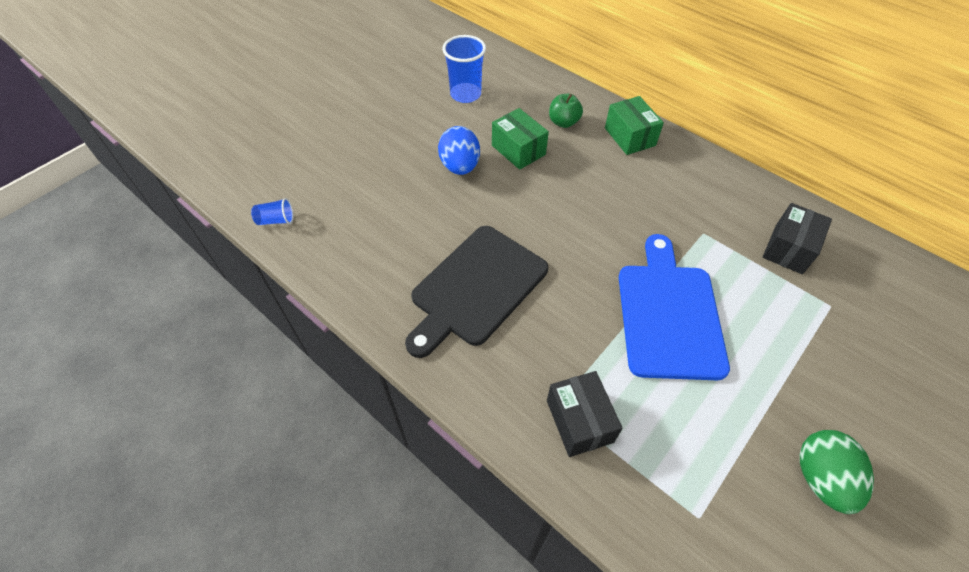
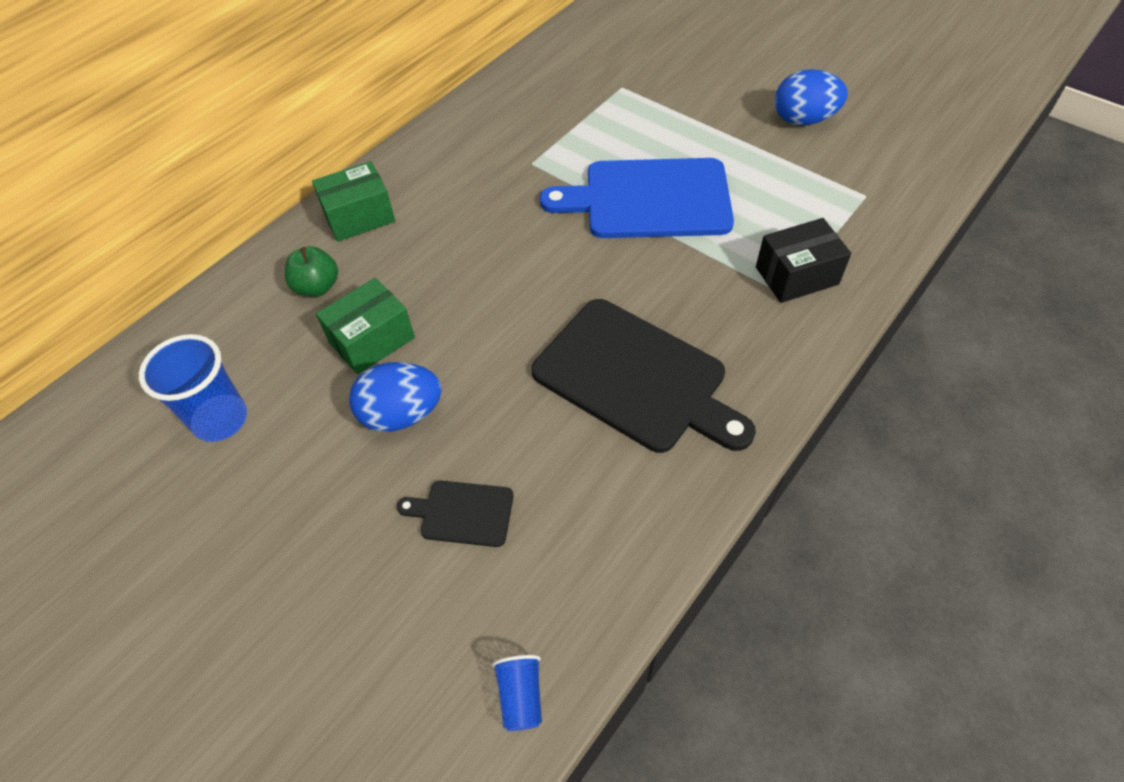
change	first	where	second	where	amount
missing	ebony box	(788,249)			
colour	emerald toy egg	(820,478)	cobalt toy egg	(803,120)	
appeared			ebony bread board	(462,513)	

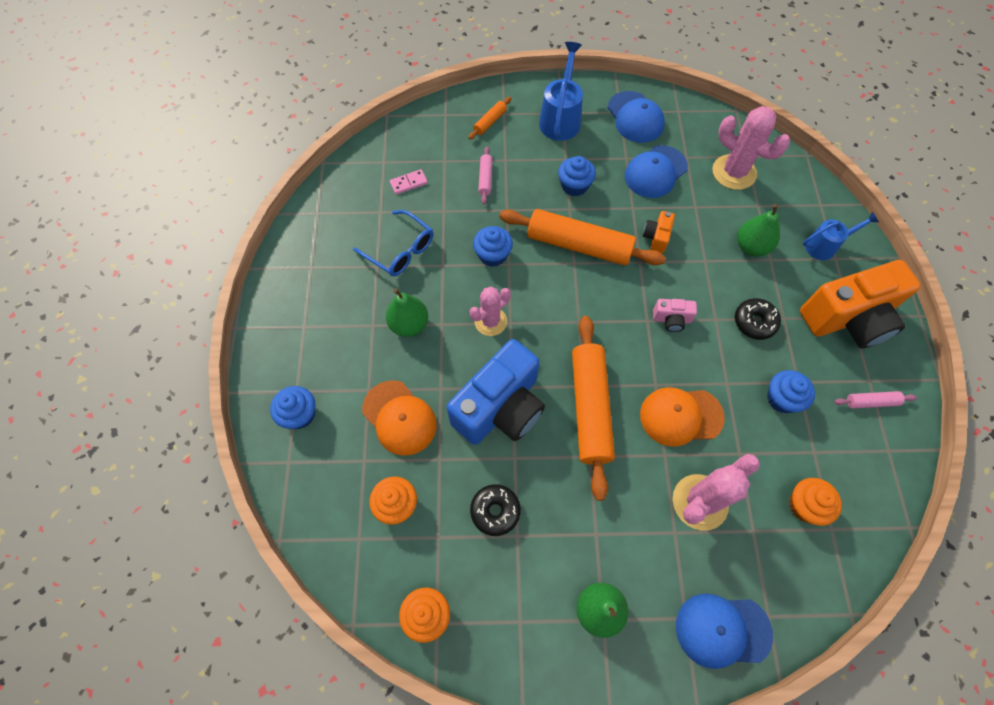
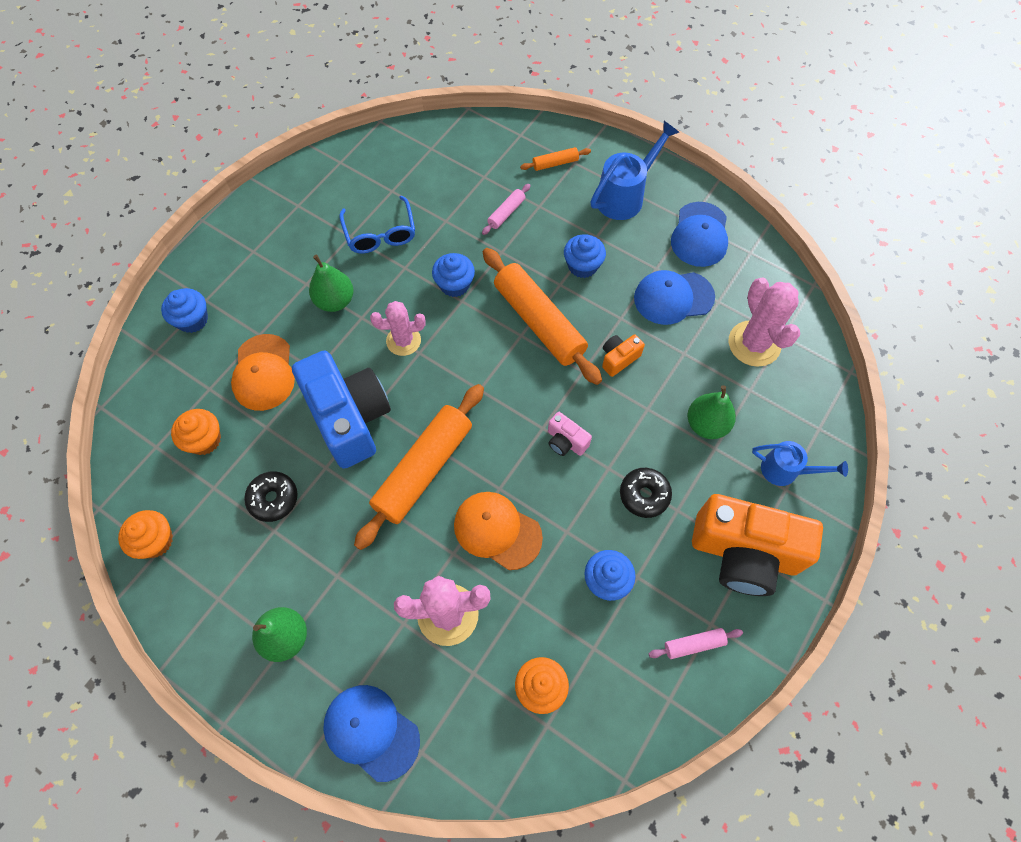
change	first	where	second	where	amount
missing	pink domino piece	(408,183)			
spun	cobalt photo camera	(500,408)		(349,418)	105 degrees counterclockwise
spun	pink dough roller	(871,402)		(694,644)	45 degrees counterclockwise

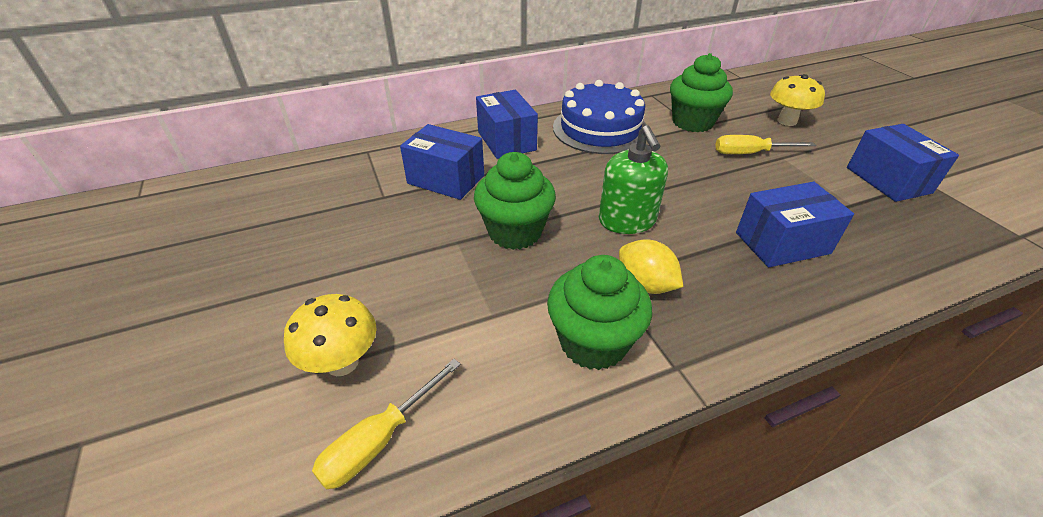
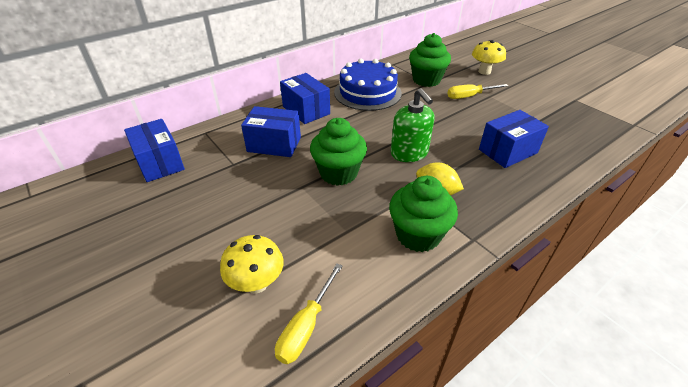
change	first	where	second	where	amount
relocated	cobalt box	(888,180)		(160,163)	

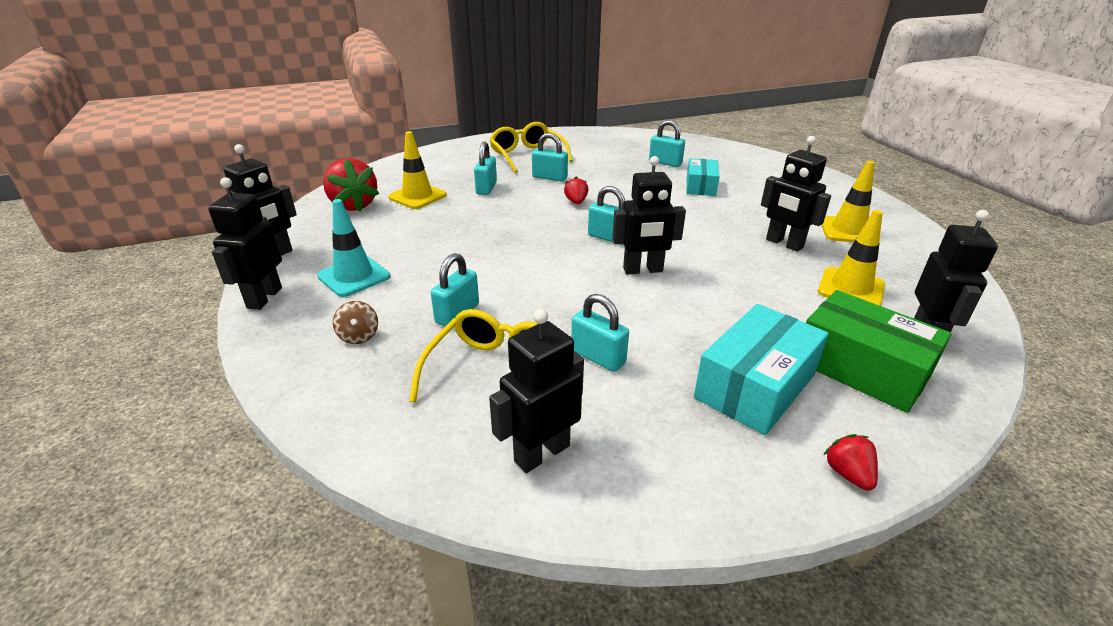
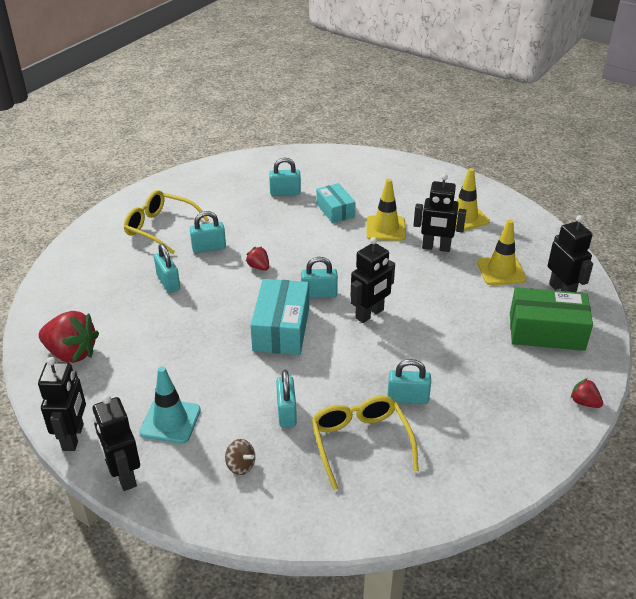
change	first	where	second	where	amount
relocated	bright yellow traffic cone	(417,196)		(385,228)	
missing	ebony robot	(541,453)			
relocated	aqua box	(755,386)		(281,329)	

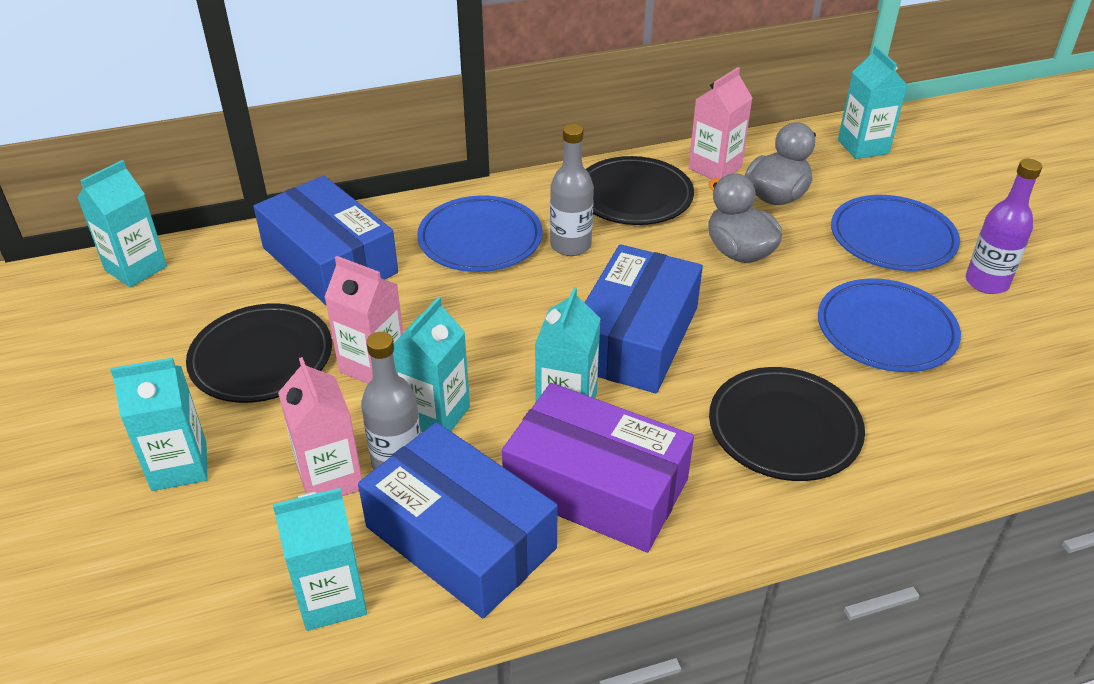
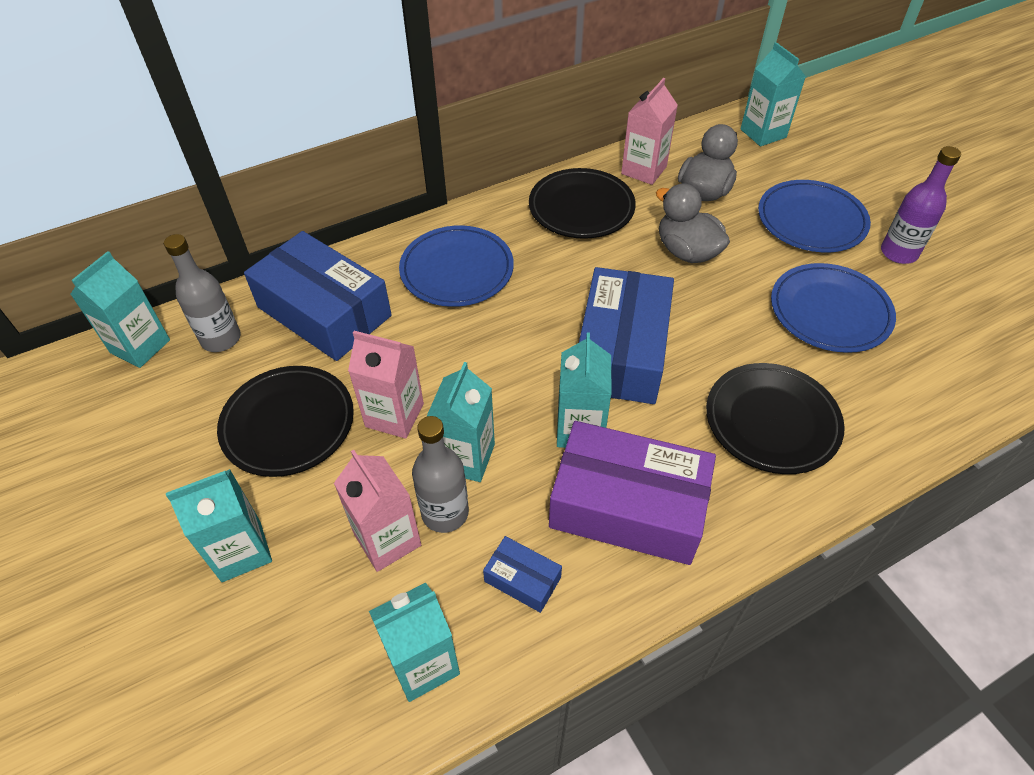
change	first	where	second	where	amount
size	cobalt box	(460,537)		(522,579)	x0.44
relocated	ash-grey drink bottle	(570,245)		(221,339)	

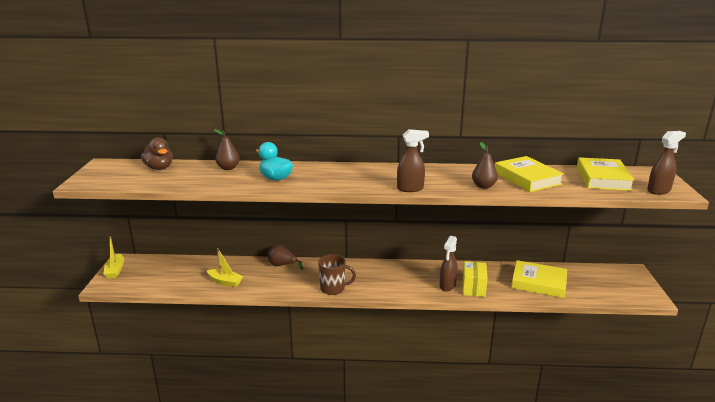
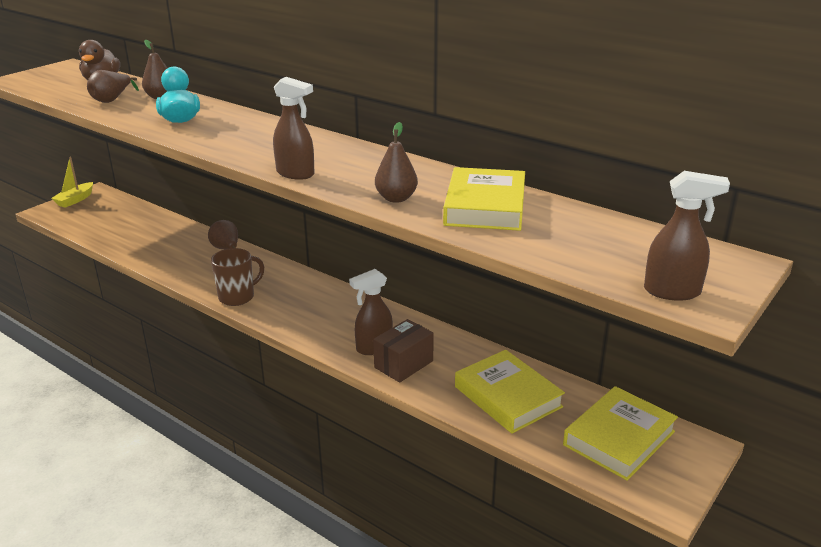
change	first	where	second	where	amount
missing	bright yellow boat	(225,282)			
spun	brown mug	(333,289)		(237,297)	75 degrees counterclockwise
colour	bright yellow box	(473,287)	brown box	(403,364)	
relocated	bright yellow hardcover	(603,178)		(619,438)	
appeared			brown pear	(112,100)	

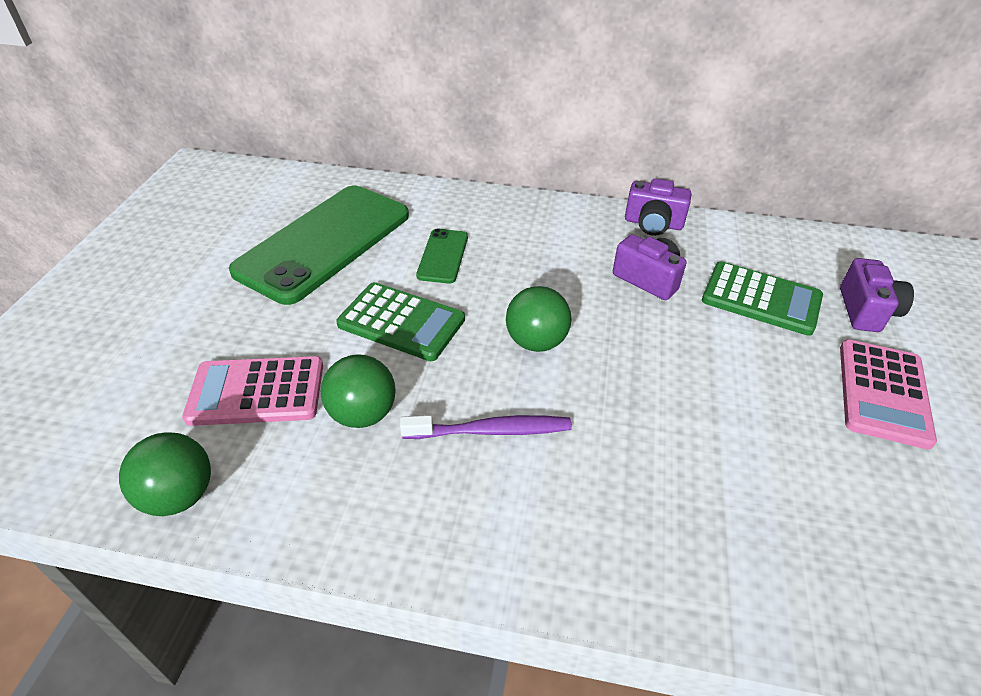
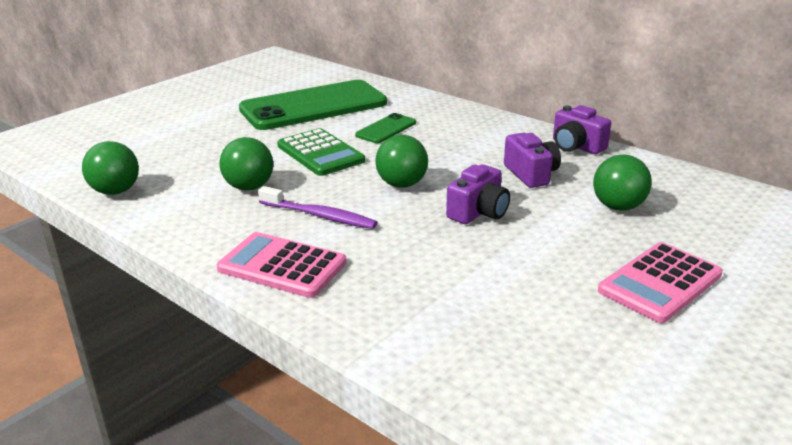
change	first	where	second	where	amount
relocated	pink calculator	(256,392)		(282,266)	
exchanged	emerald calculator	(761,299)	emerald play ball	(618,206)	
relocated	purple photo camera	(866,311)		(478,212)	

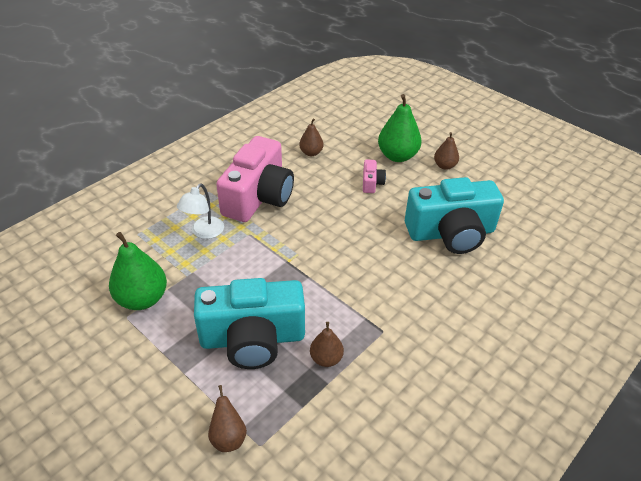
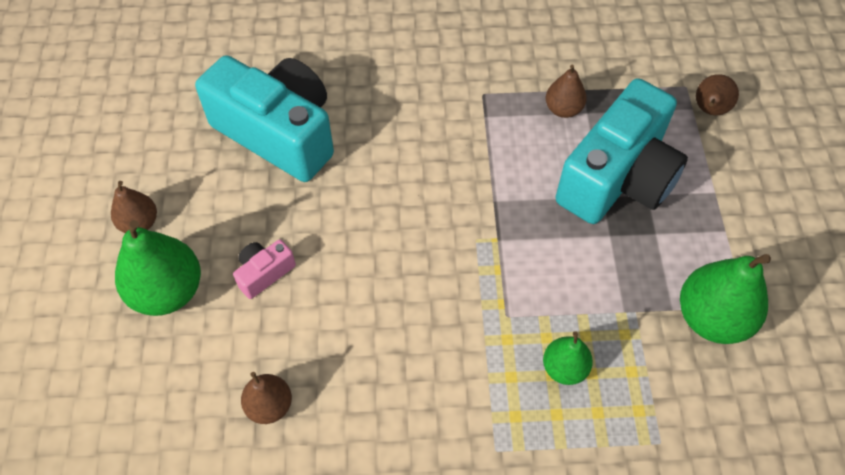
change	first	where	second	where	amount
exchanged	snow-white lamp	(204,232)	emerald pear	(564,368)	
spun	aqua photo camera	(252,339)		(618,177)	90 degrees clockwise
missing	pink photo camera	(259,197)			

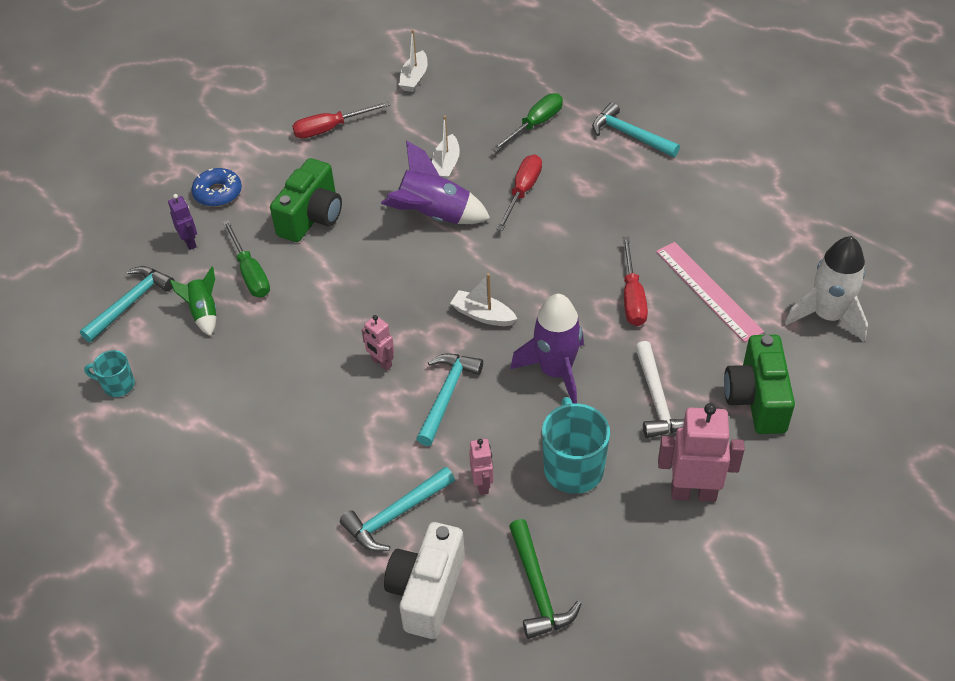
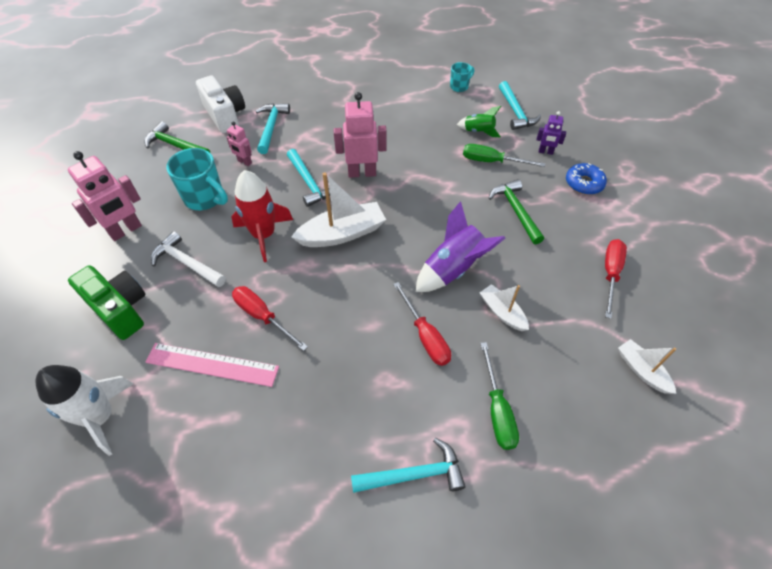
change	first	where	second	where	amount
exchanged	emerald photo camera	(312,217)	emerald hammer	(516,211)	
size	pink robot	(381,363)		(362,173)	x1.86
size	snow-white boat	(483,315)		(342,234)	x1.71
colour	purple toy rocket	(556,371)	scarlet toy rocket	(264,235)	

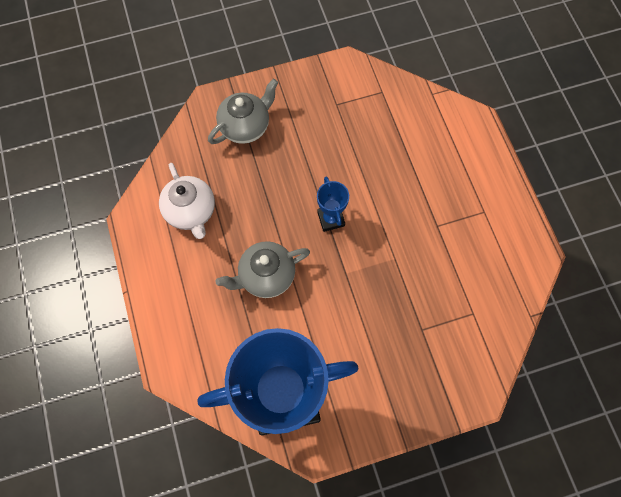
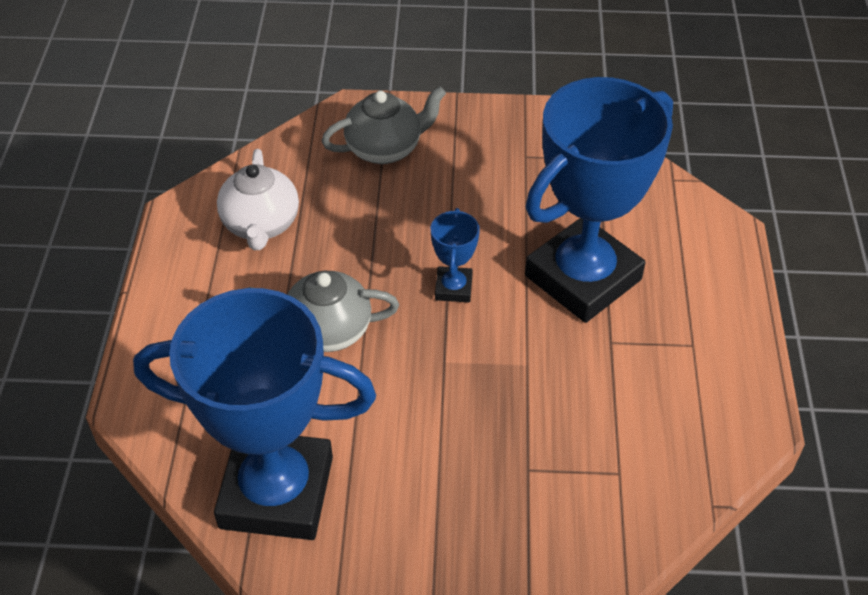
change	first	where	second	where	amount
appeared			cobalt award cup	(582,277)	

